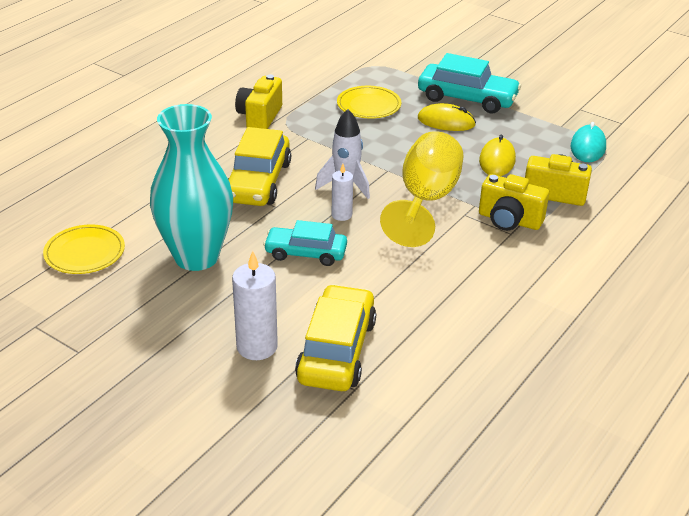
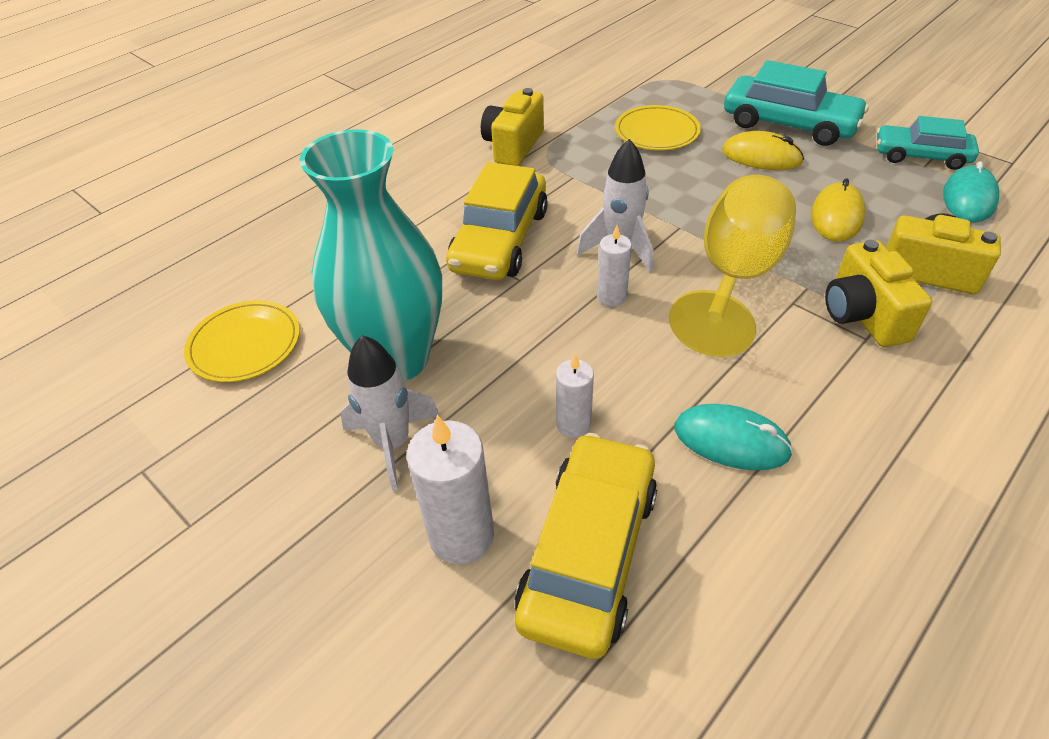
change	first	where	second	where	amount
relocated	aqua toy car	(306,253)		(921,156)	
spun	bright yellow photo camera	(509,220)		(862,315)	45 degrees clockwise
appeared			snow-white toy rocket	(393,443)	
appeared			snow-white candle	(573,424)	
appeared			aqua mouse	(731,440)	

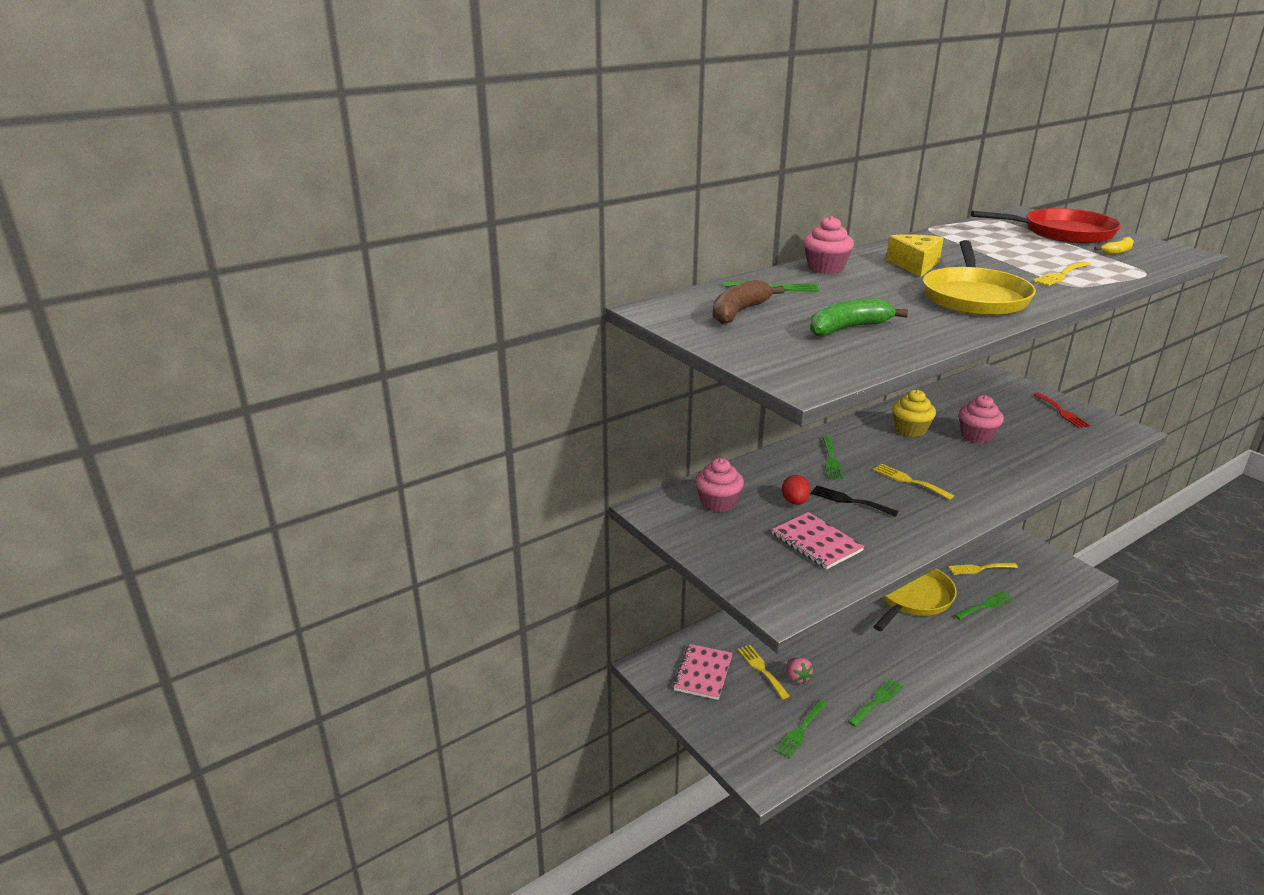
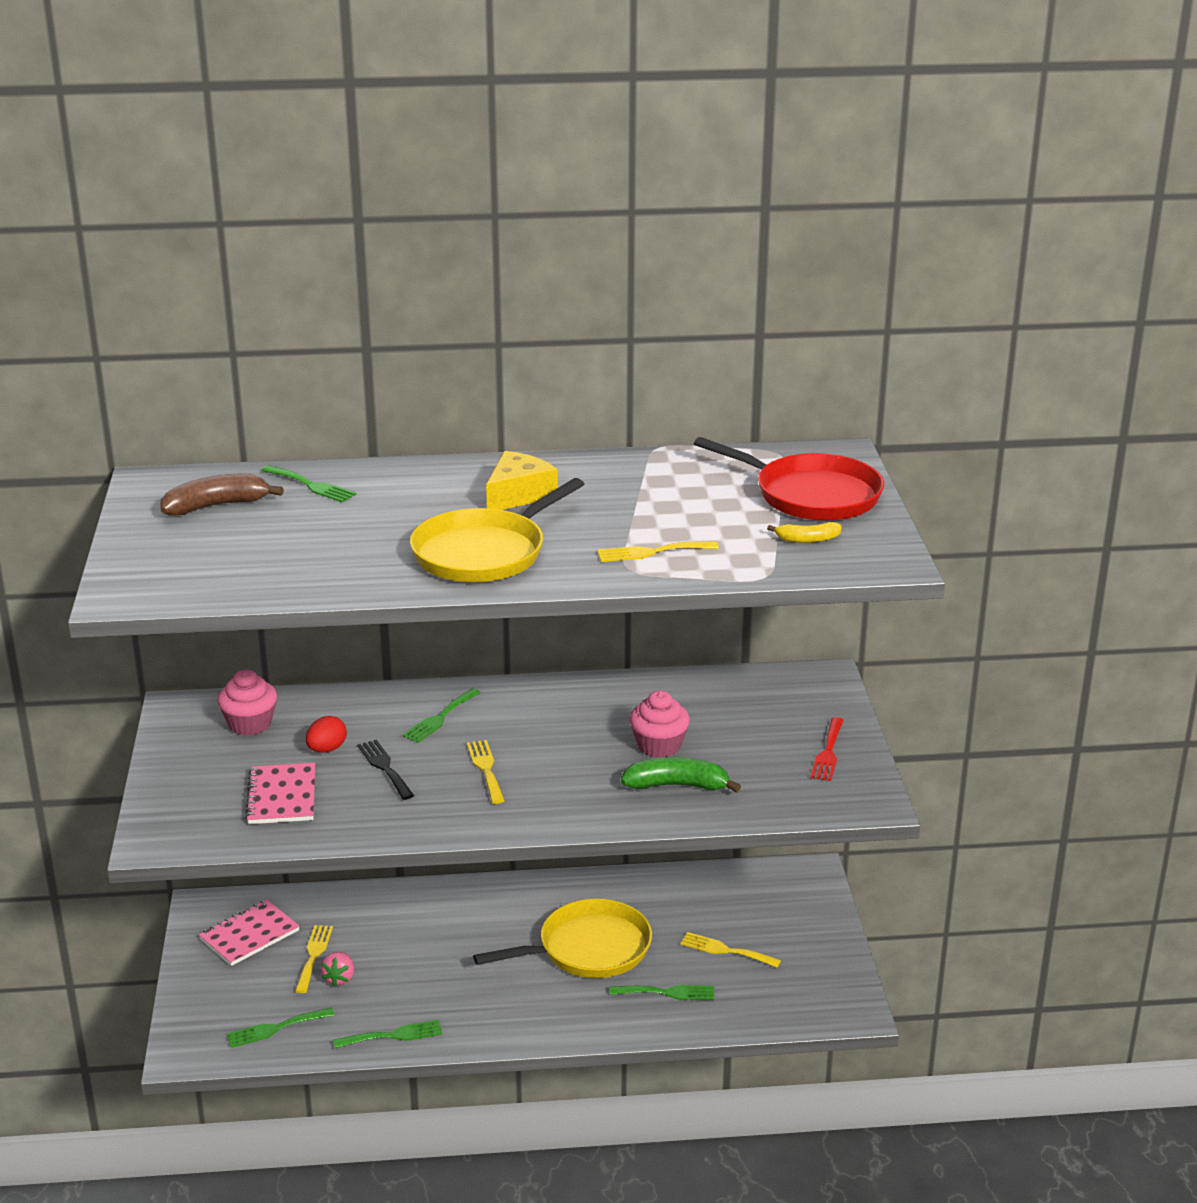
change	first	where	second	where	amount
missing	pink muffin	(825,268)			
relocated	emerald banana	(848,328)		(677,785)	
missing	bright yellow muffin	(910,430)			

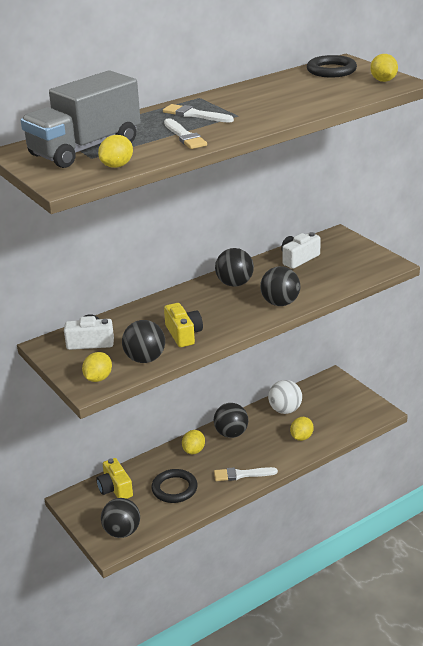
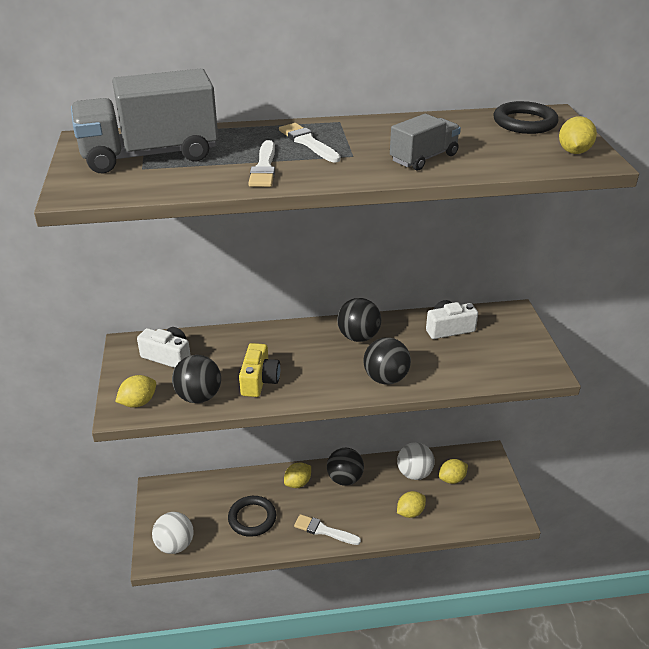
change	first	where	second	where	amount
missing	bright yellow photo camera	(115,488)			
relocated	bright yellow toy lemon	(117,166)		(452,479)	
colour	ebony play ball	(122,532)	snow-white play ball	(175,545)	
appeared			ash-grey toy truck	(424,158)	

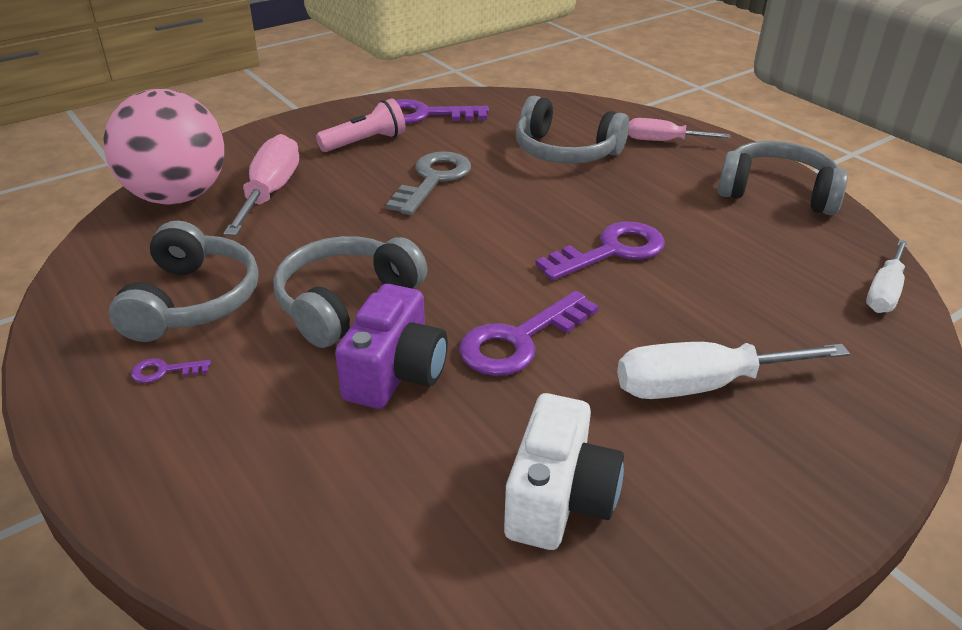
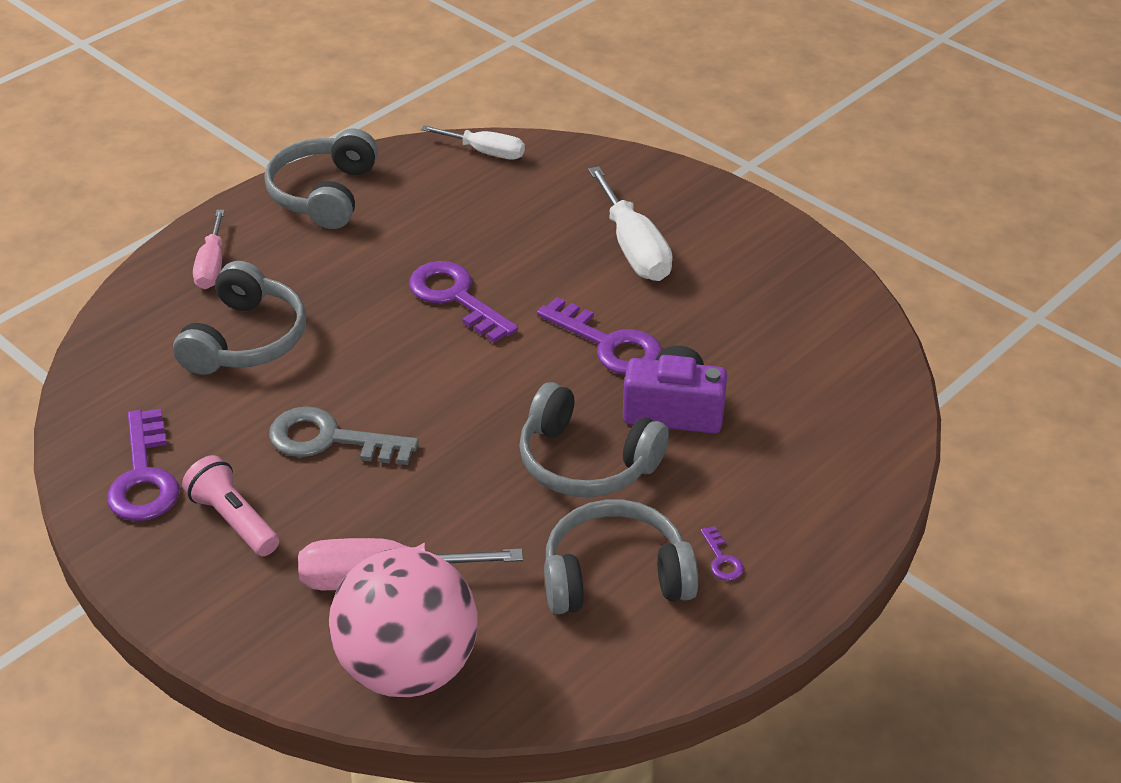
change	first	where	second	where	amount
missing	snow-white photo camera	(559,499)			

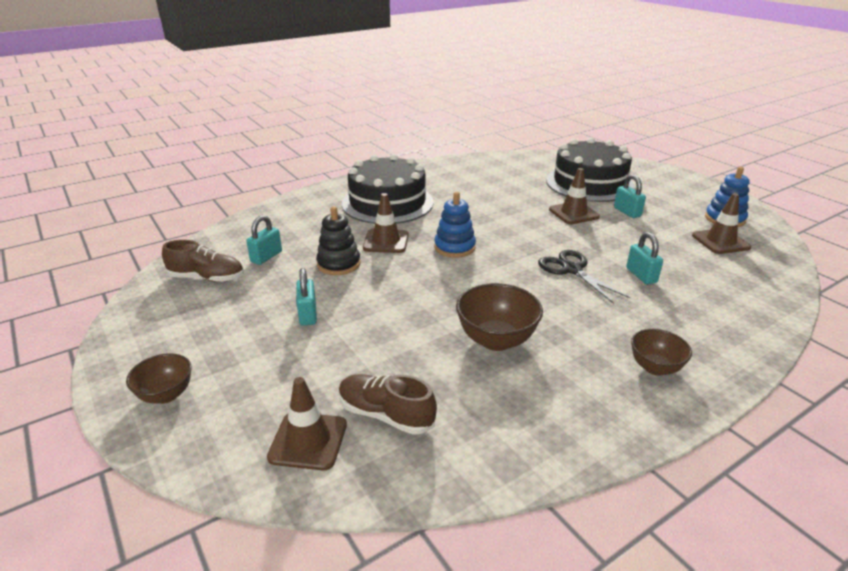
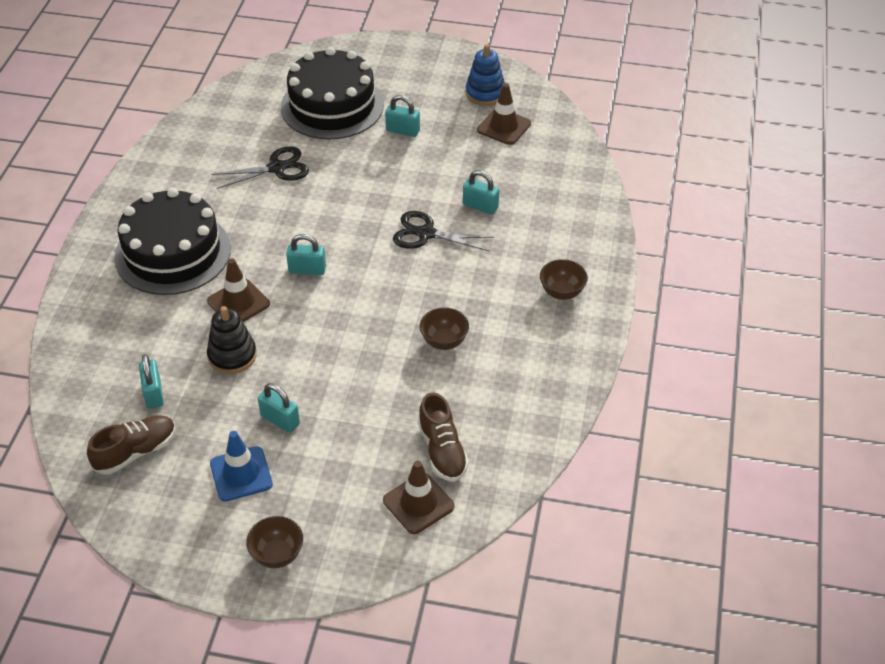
change	first	where	second	where	amount
spun	brown lace-up shoe	(386,415)		(442,450)	90 degrees counterclockwise
exchanged	cobalt stacking toy	(454,247)	aqua small lock	(307,270)	
size	brown deep dish	(496,340)		(444,341)	x0.64
missing	brown traffic cone	(573,213)			
appeared			cobalt traffic cone	(241,474)	
appeared			ebony pair of scissors	(277,168)	

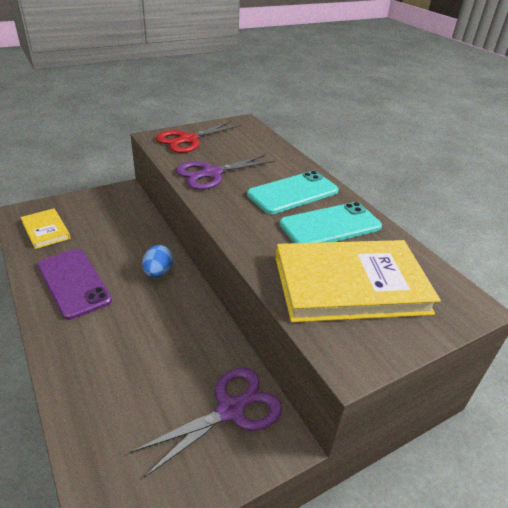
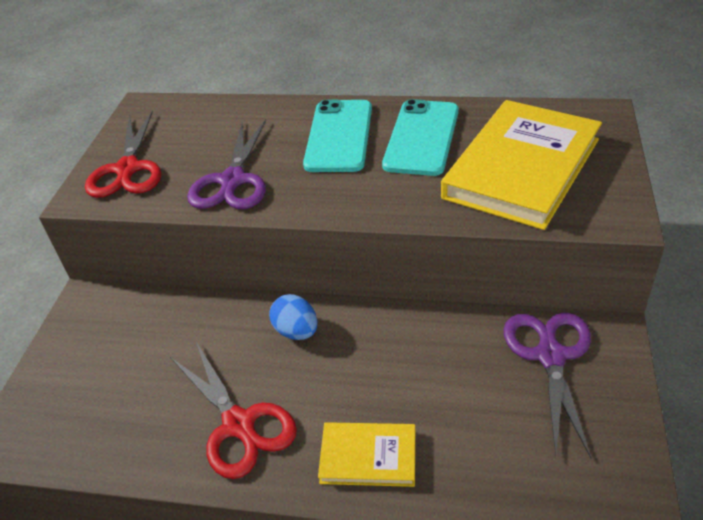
change	first	where	second	where	amount
relocated	bright yellow hardcover	(46,230)		(368,457)	
exchanged	purple smartphone	(74,283)	scarlet pair of scissors	(239,424)	

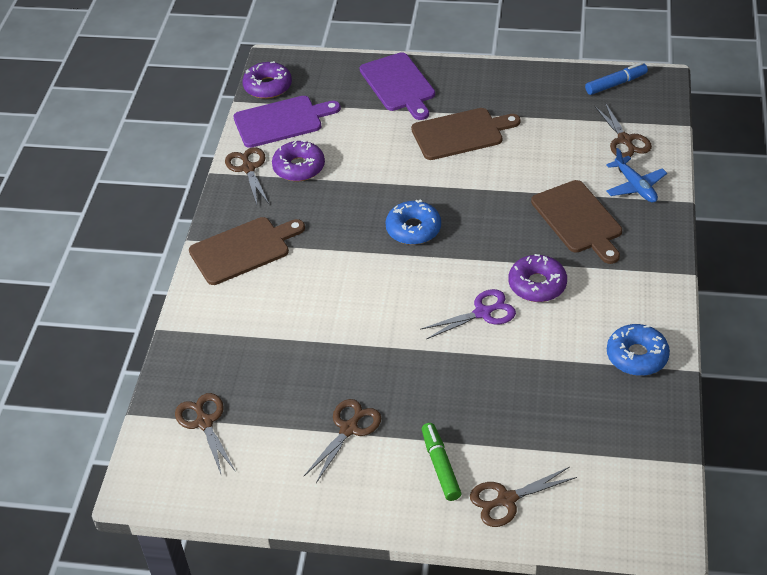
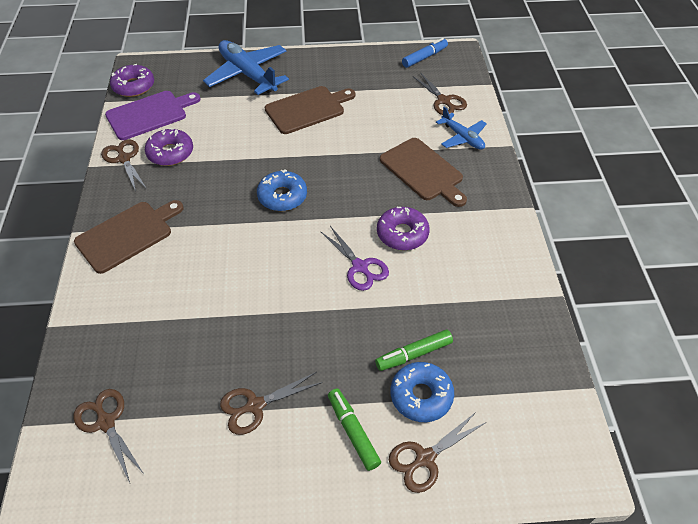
change	first	where	second	where	amount
spun	brown pair of scissors	(349,429)		(255,405)	135 degrees counterclockwise
exchanged	purple bread board	(399,85)	cobalt toy plane	(247,74)	
spun	purple pair of scissors	(482,313)		(360,267)	90 degrees clockwise
relocated	cobalt doughnut	(637,356)		(421,396)	
appeared			emerald marker pen	(414,354)	

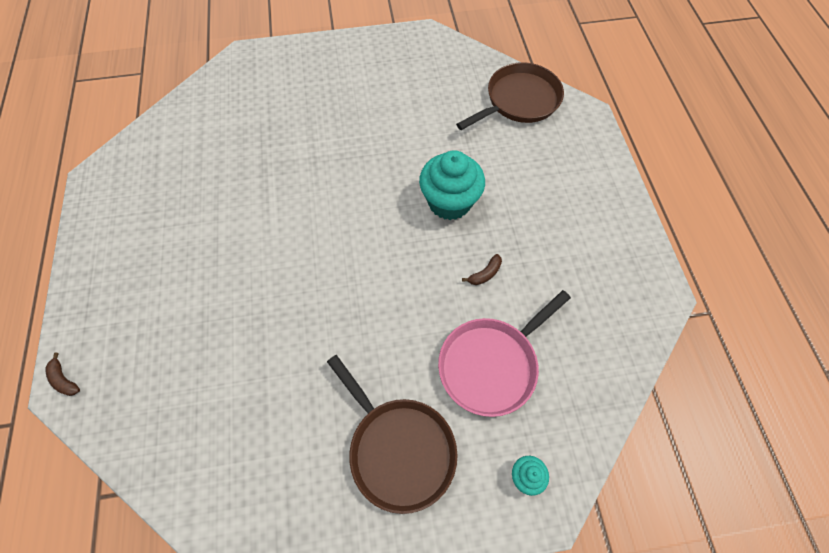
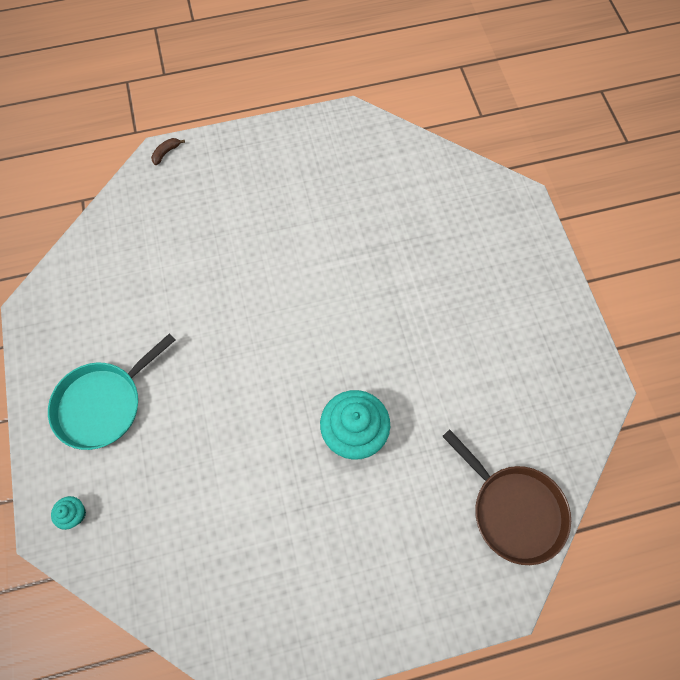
change	first	where	second	where	amount
colour	brown skillet	(398,448)	aqua skillet	(103,403)	
missing	pink skillet	(491,364)			
missing	brown banana	(485,274)			

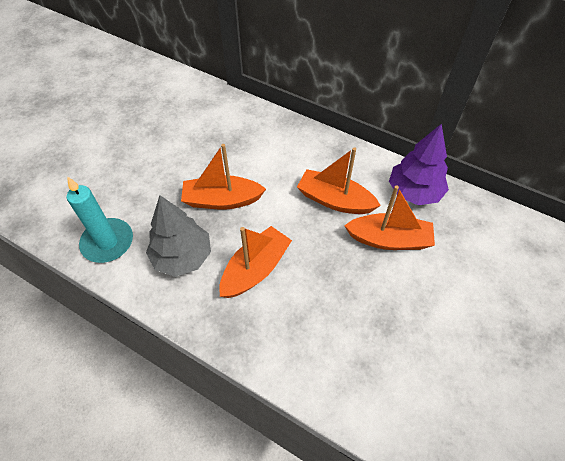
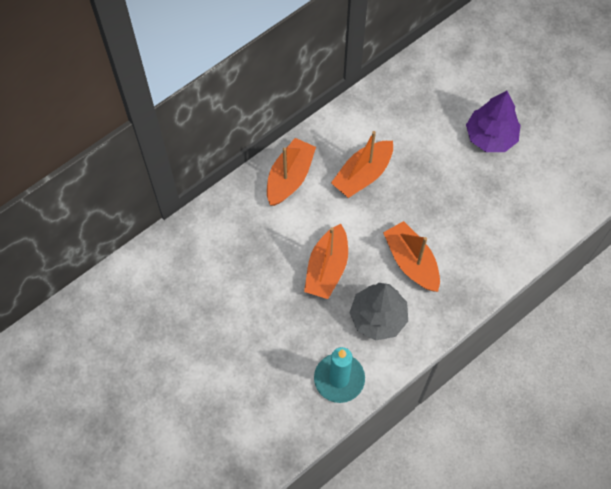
change	first	where	second	where	amount
relocated	orange-coloured boat	(389,240)		(290,177)	
relocated	purple fir tree	(414,192)		(490,137)	

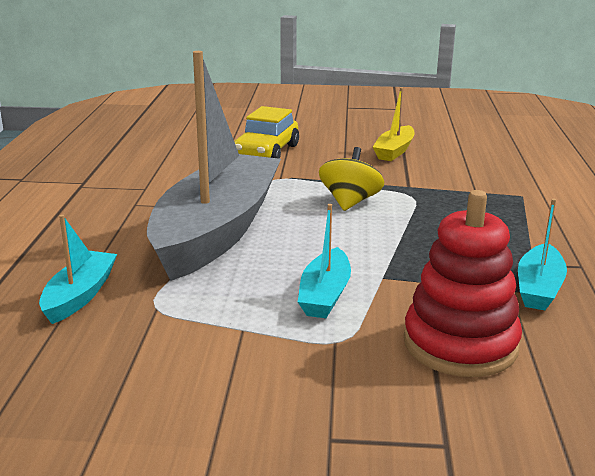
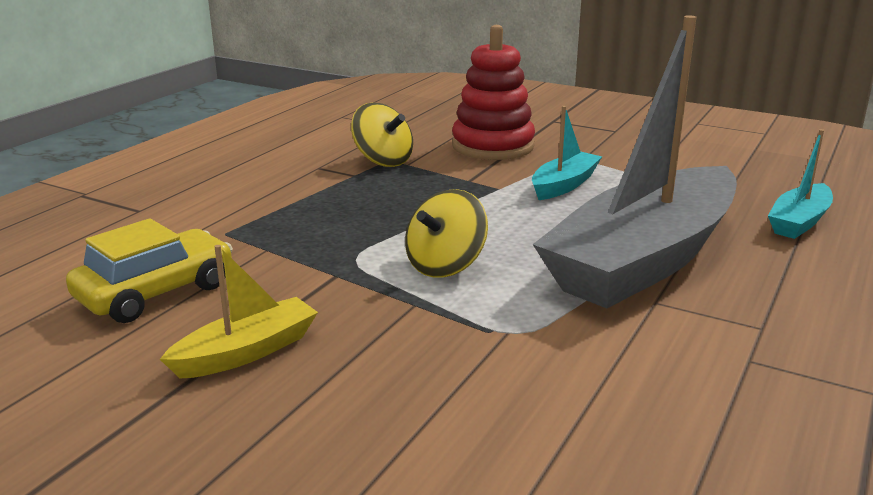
change	first	where	second	where	amount
relocated	bright yellow toy car	(266,152)		(156,292)	
exchanged	aqua boat	(539,288)	bright yellow toy top	(383,161)	

